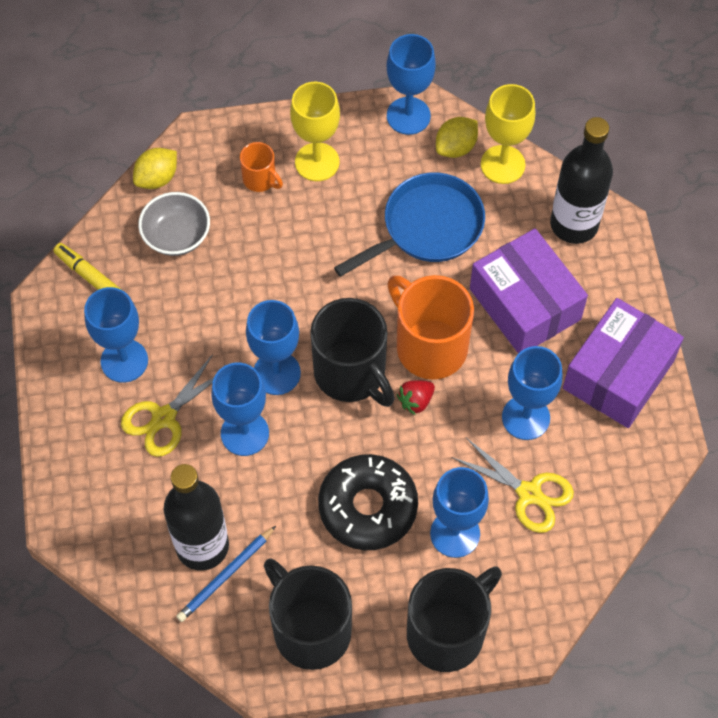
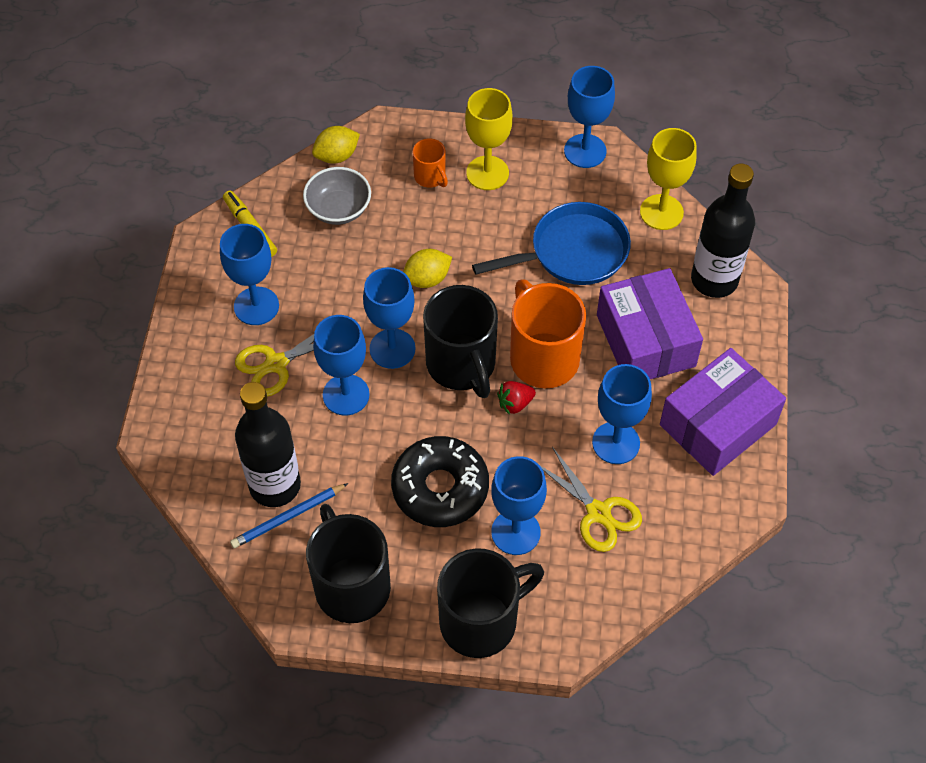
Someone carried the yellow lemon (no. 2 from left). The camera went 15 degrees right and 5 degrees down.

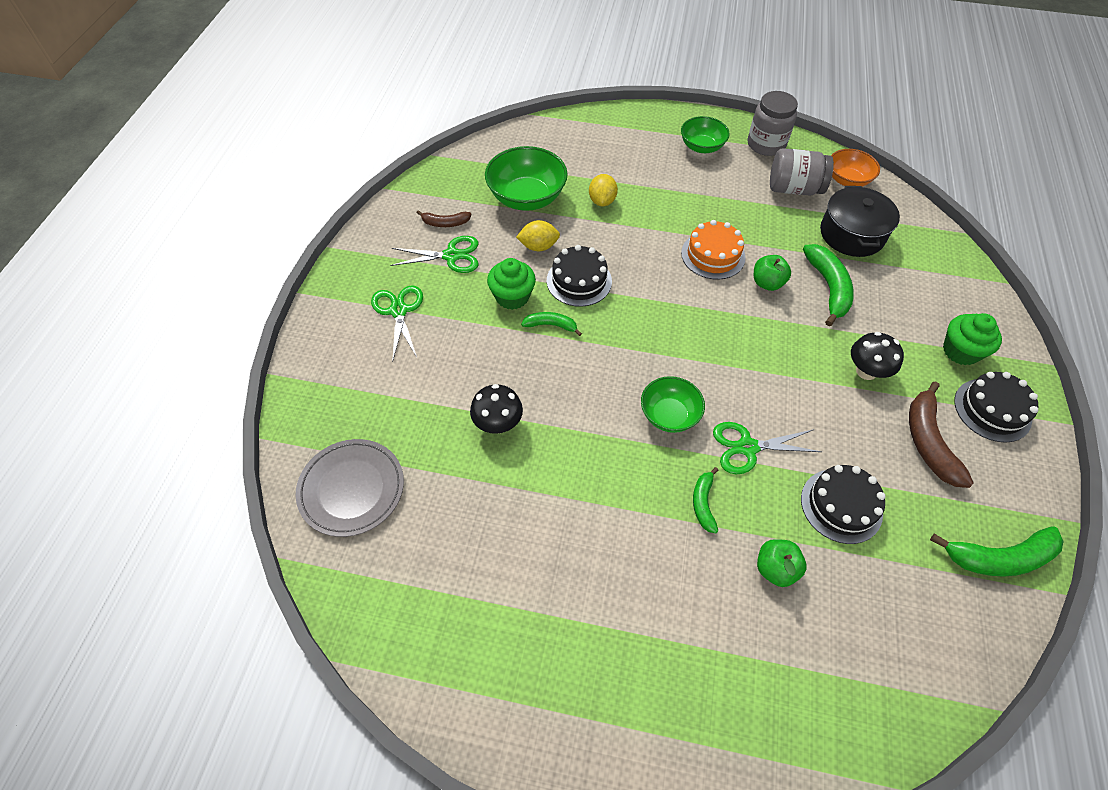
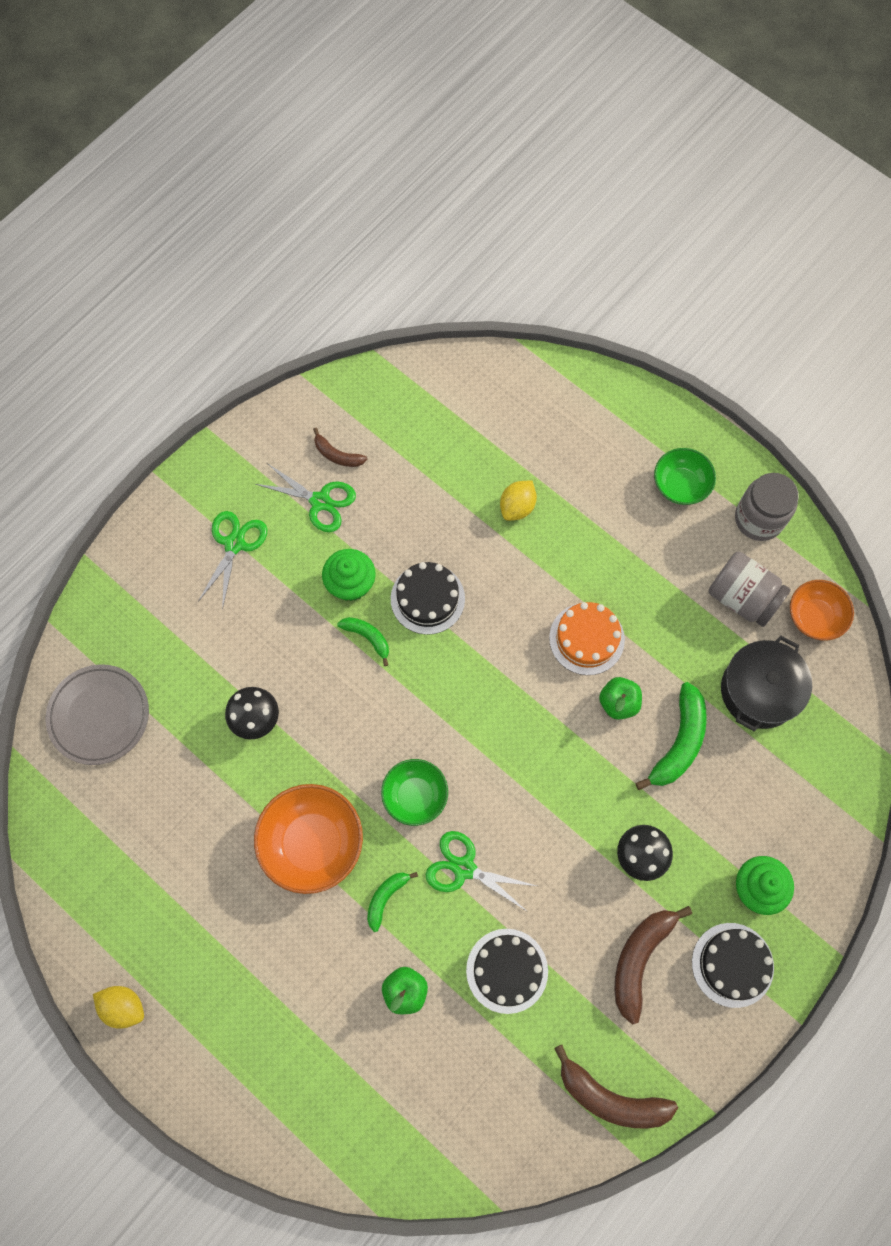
Someone carried the yellow lemon (no. 1 from left). Someone put down the orange bowl (no. 1 from left). Someone repainted the green banana (no. 4 from left), which became the brown banana (no. 2 from left). Someone took away the green bowl (no. 1 from left). The camera went 30 degrees right and 15 degrees up.

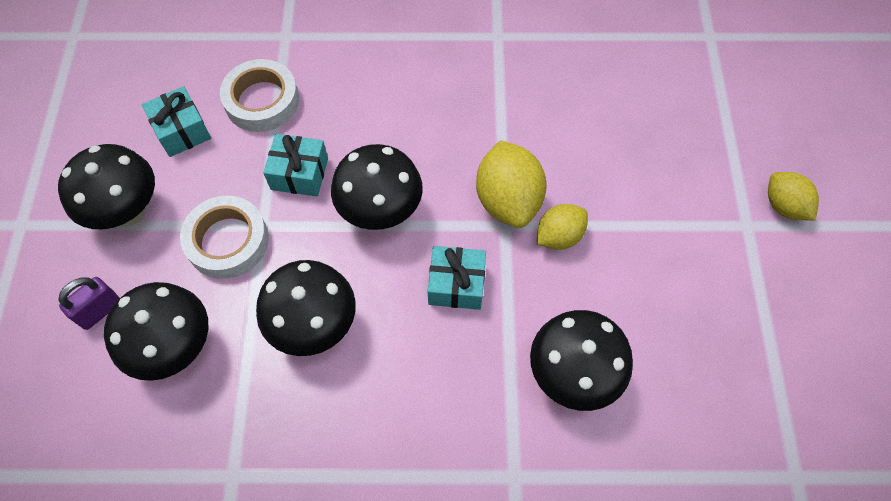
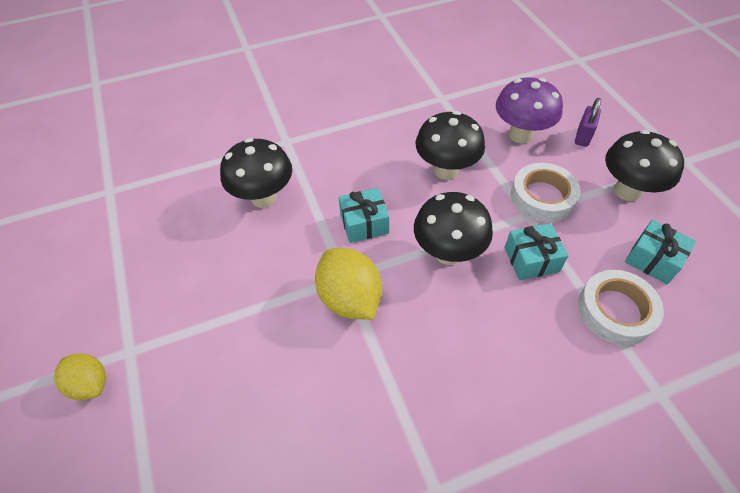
Someone repainted the black mushroom (no. 2 from left), which became the purple mushroom. Someone took away the yellow lemon (no. 2 from left). The camera went 160 degrees right and 10 degrees down.

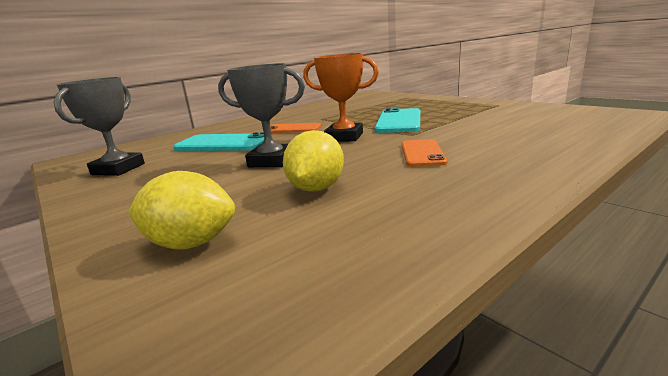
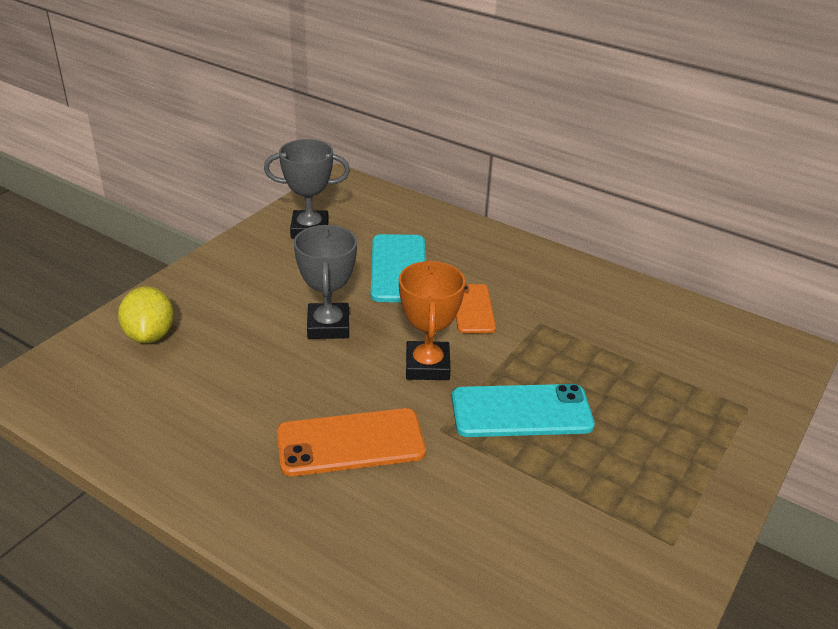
Someone scaled the orange phone (no. 2 from left in the first image) by 1.54. Someone took away the yellow lemon (no. 2 from left). The camera went 70 degrees right and 15 degrees up.

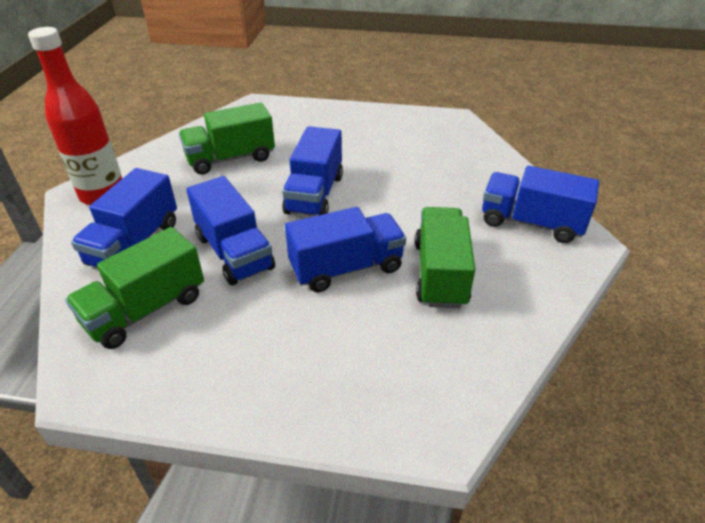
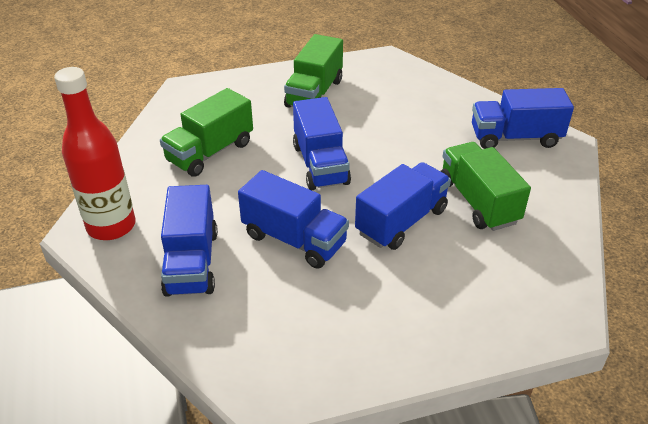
Someone carried the green truck (no. 1 from left in the first image). The camera went 25 degrees left and 0 degrees up.

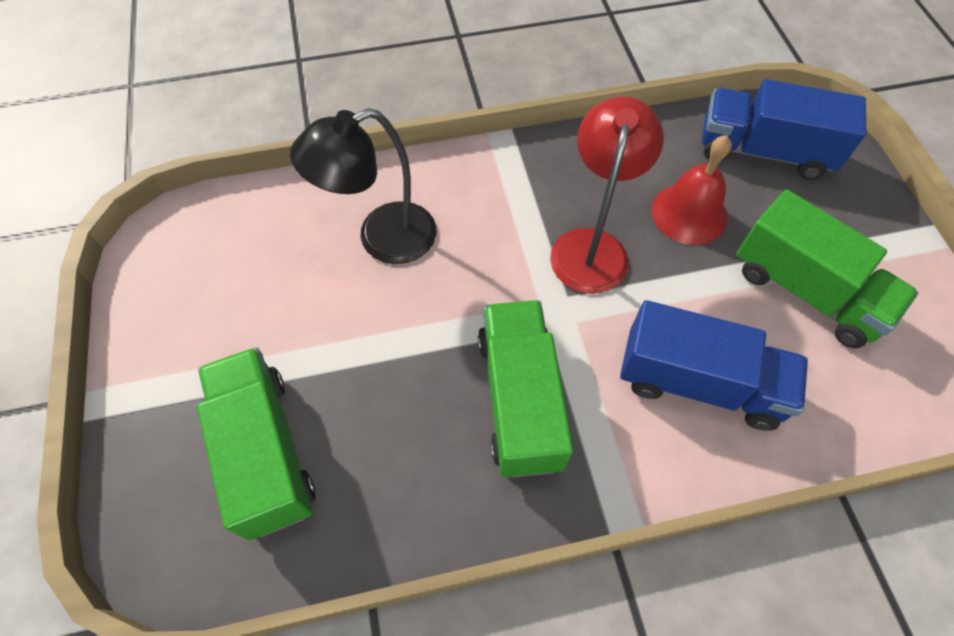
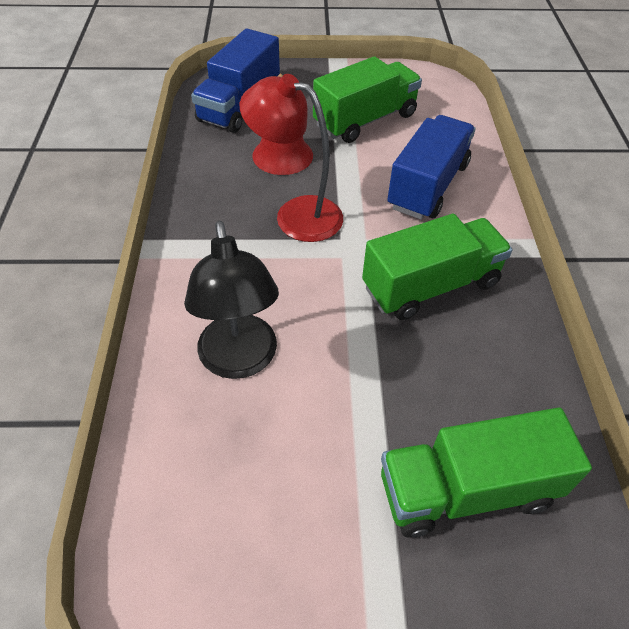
Someone rotated the green truck (no. 2 from left) by 150 degrees clockwise. The camera went 80 degrees left and 10 degrees down.

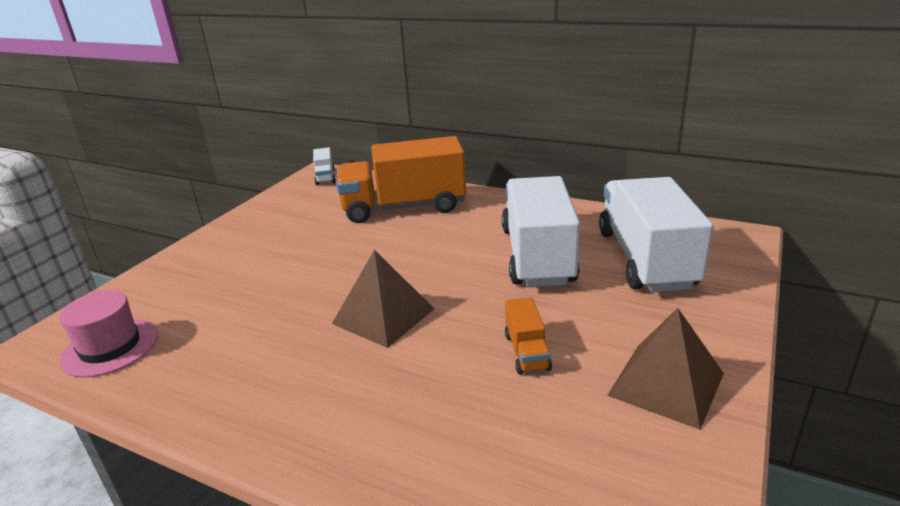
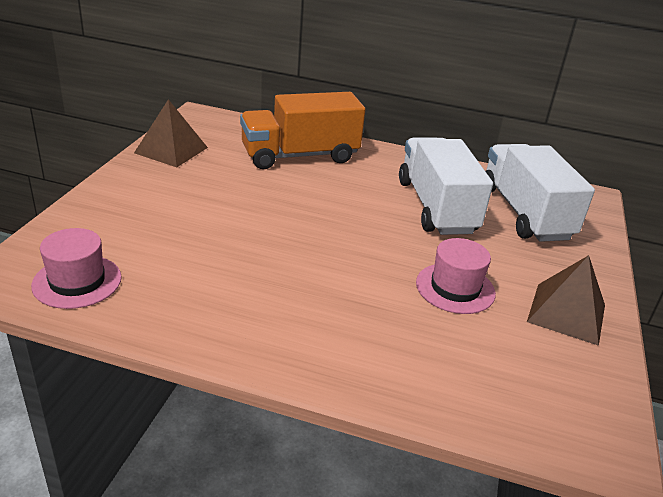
Someone carried the brown pyramid (no. 1 from left). Someone swapped the orange truck (no. 2 from left) for the pink hat (no. 2 from left). Someone took away the white truck (no. 1 from left). The camera went 15 degrees left and 5 degrees up.

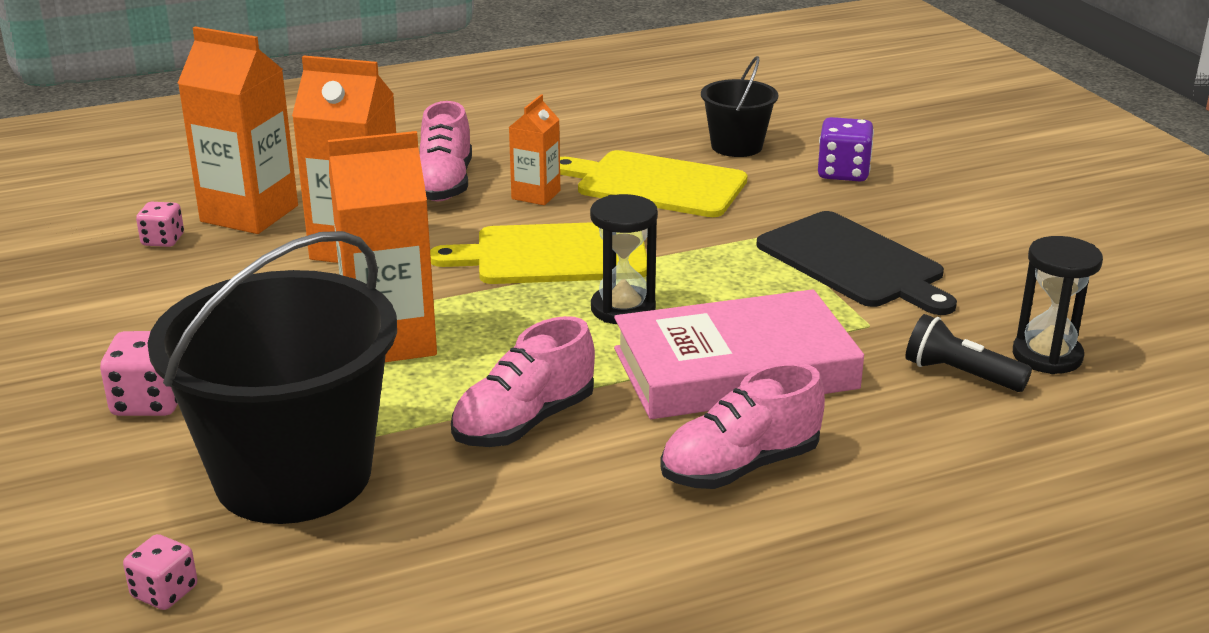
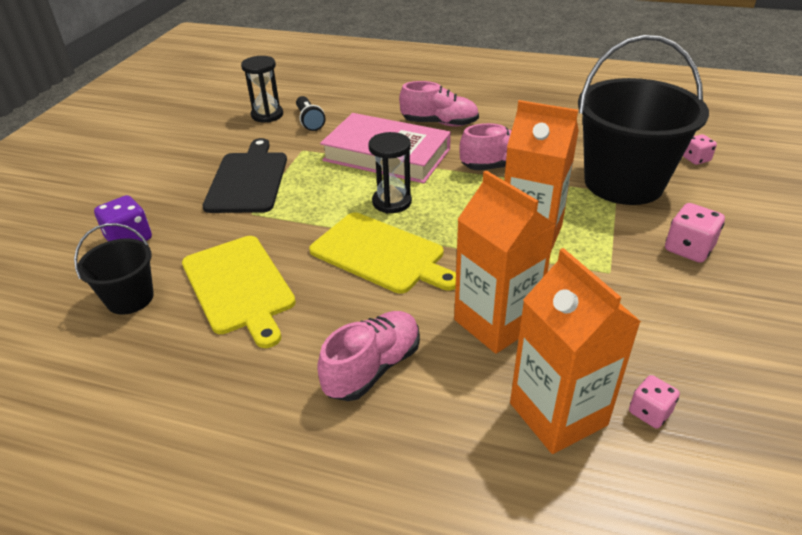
Someone took away the orange carton (no. 4 from left). The camera went 140 degrees left and 10 degrees up.

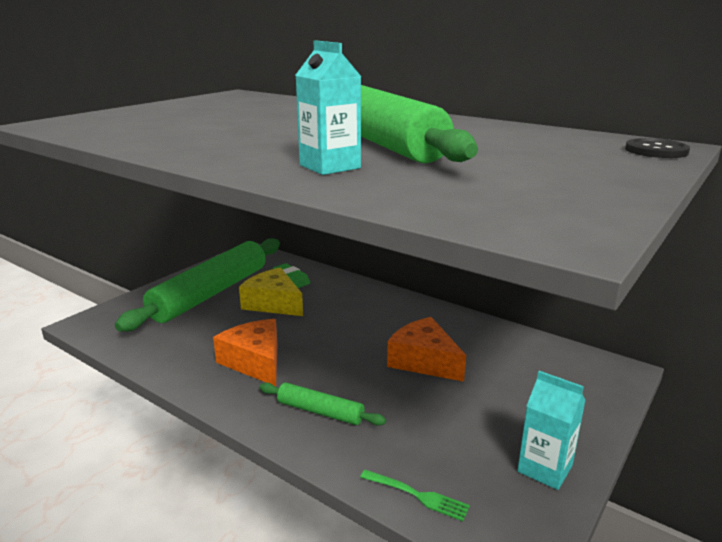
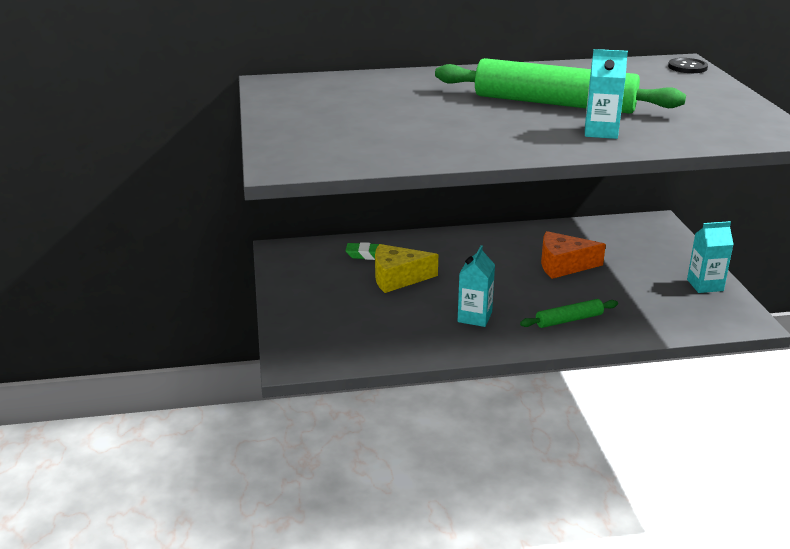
Someone swapped the orange cheese (no. 1 from left) for the turquoise carton (no. 1 from left). Someone took away the green rolling pin (no. 1 from left). Someone took away the green fork. The camera went 45 degrees left and 5 degrees up.

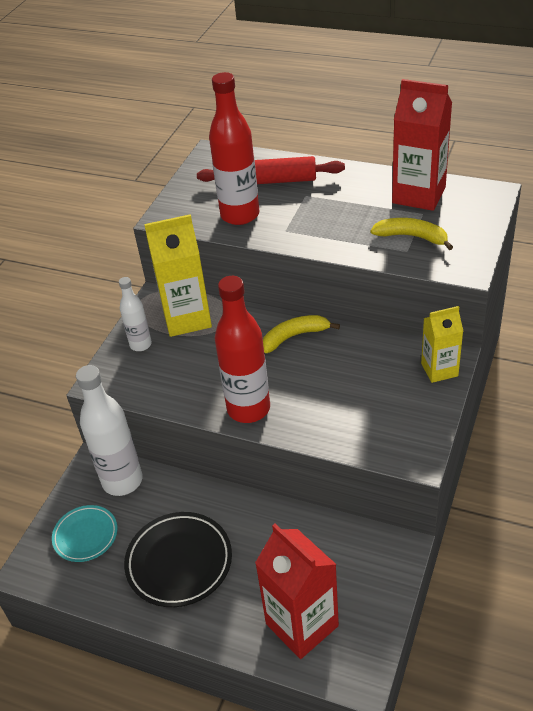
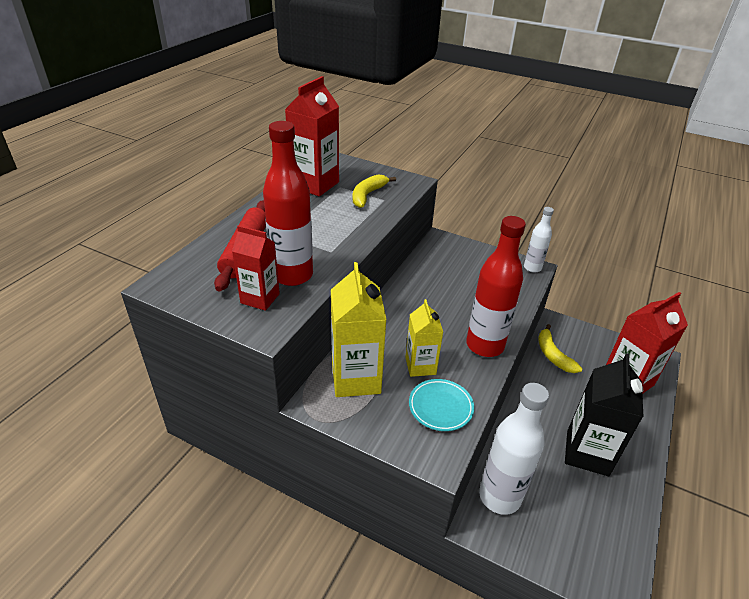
Someone put down the red carton (no. 1 from left). Someone carried the yellow carton (no. 2 from left). Someone carried the turquoise plate. Someone carried the white bottle (no. 2 from left). Someone carried the yellow banana (no. 1 from left in the first image). Someone swapped the black plate for the black carton. The camera went 90 degrees left and 5 degrees down.

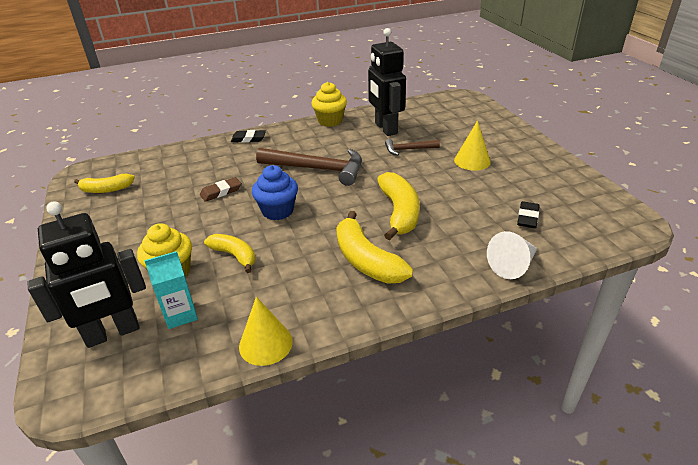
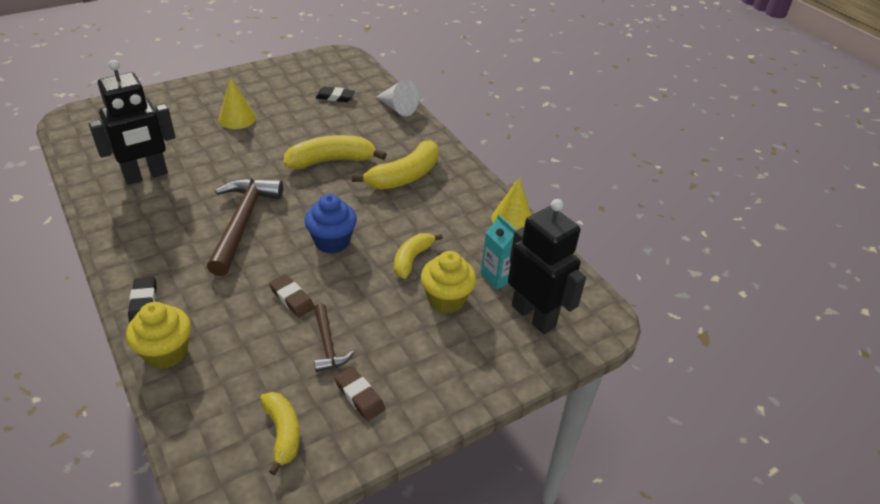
Someone carried the yellow cupcake (no. 2 from left in the first image). Someone carried the brown hammer (no. 2 from left). Someone put down the brown eraser (no. 2 from left). The camera went 105 degrees left and 5 degrees up.

